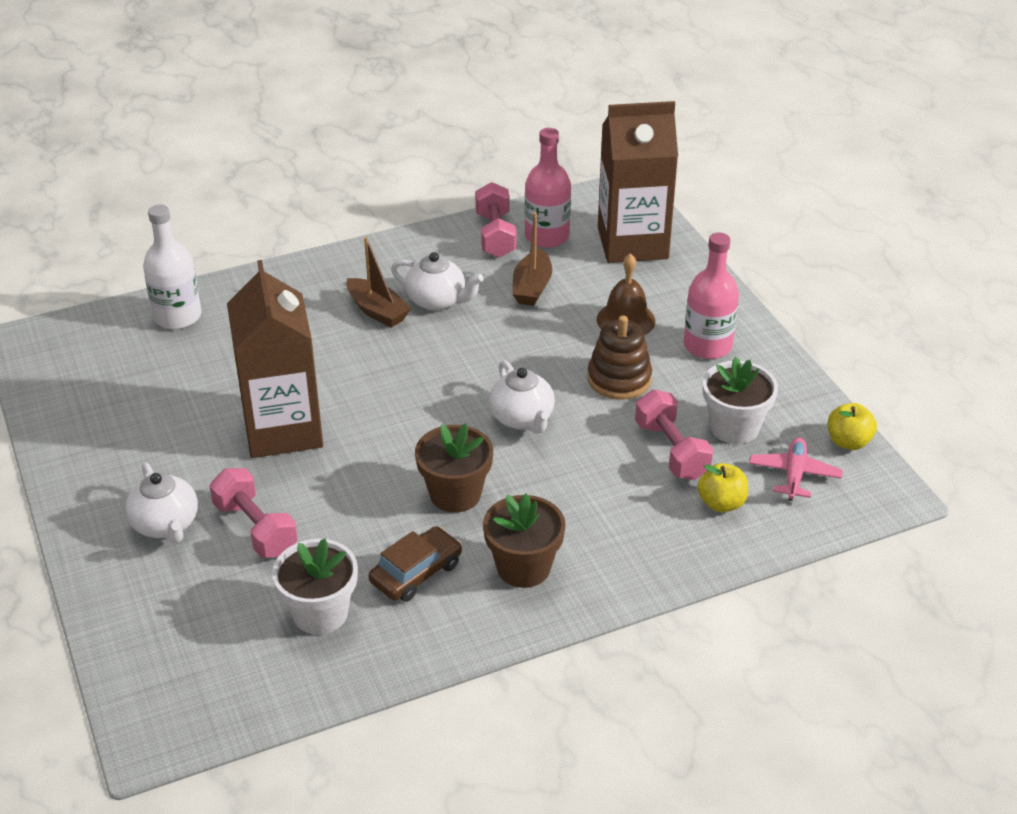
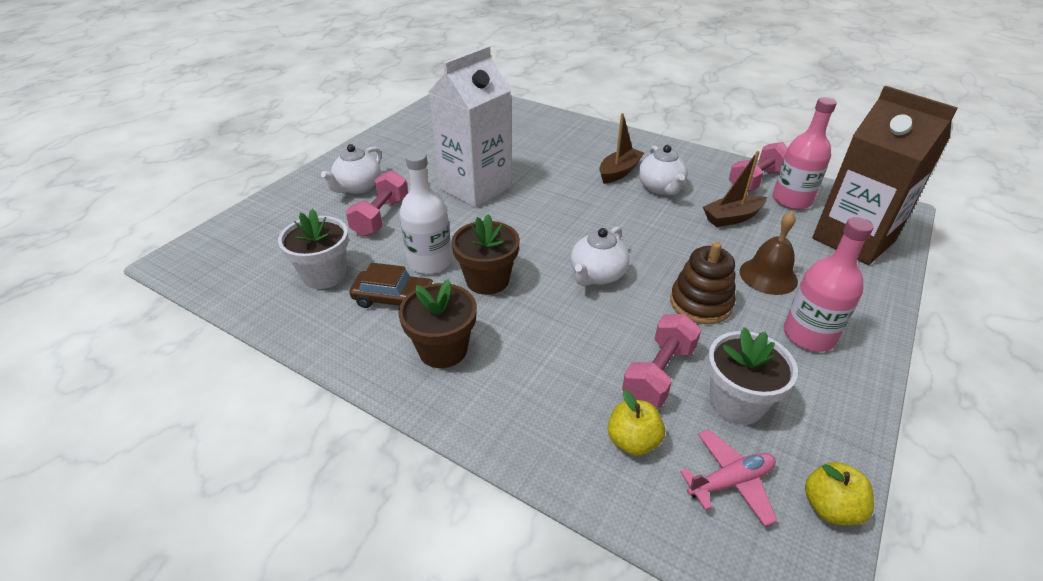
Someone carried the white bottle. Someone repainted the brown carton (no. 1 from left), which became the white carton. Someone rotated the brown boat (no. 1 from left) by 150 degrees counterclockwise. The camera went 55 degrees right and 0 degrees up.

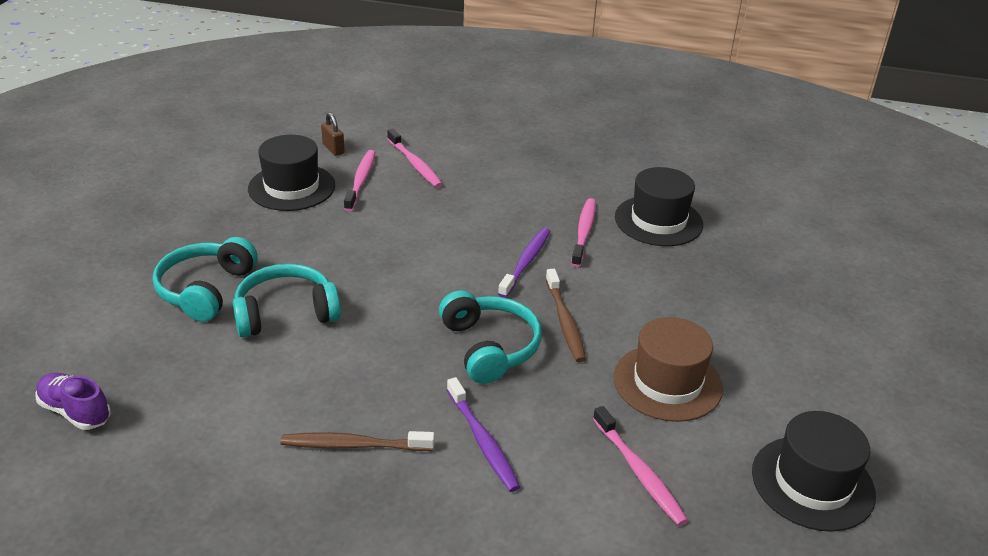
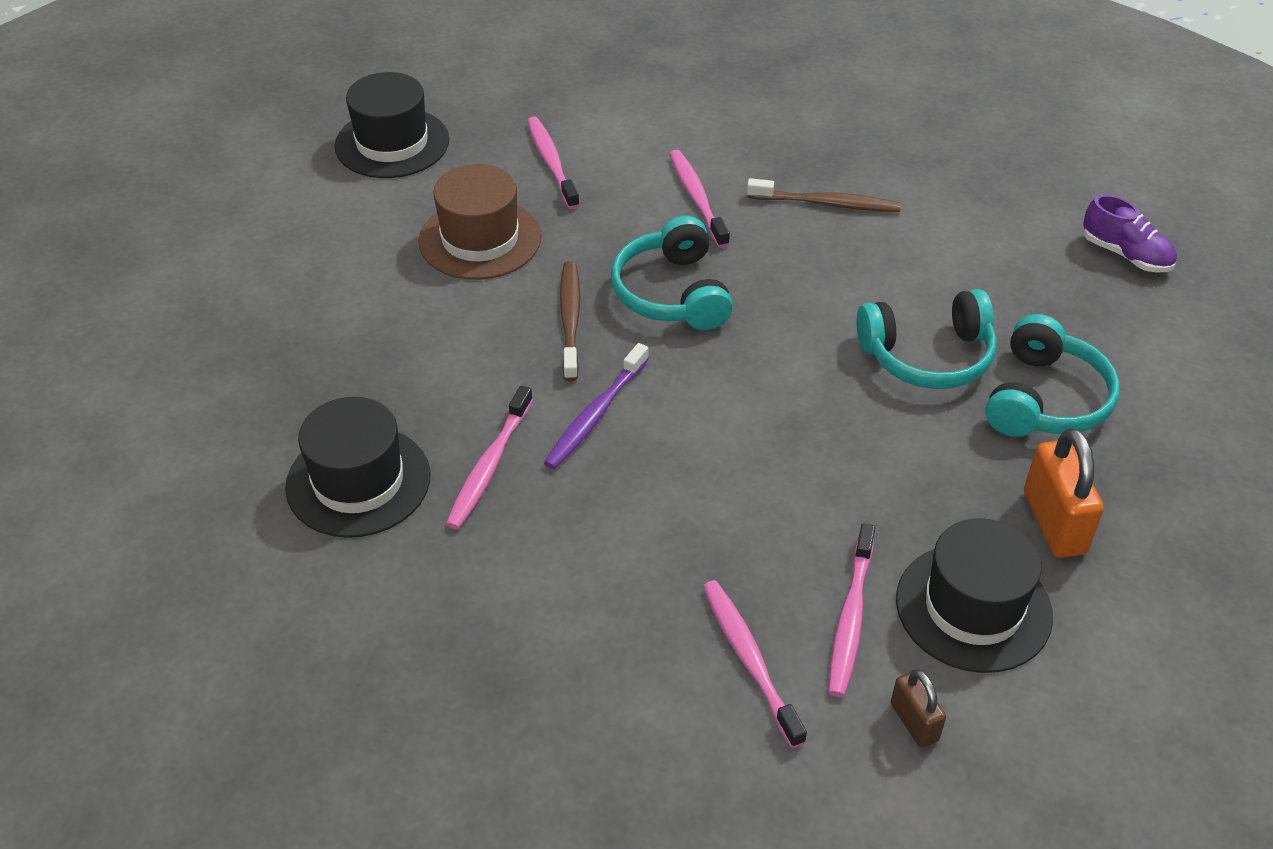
Someone repainted the purple toothbrush (no. 1 from left), which became the pink toothbrush (no. 3 from left). Someone put down the orange padlock. The camera went 170 degrees left and 10 degrees up.

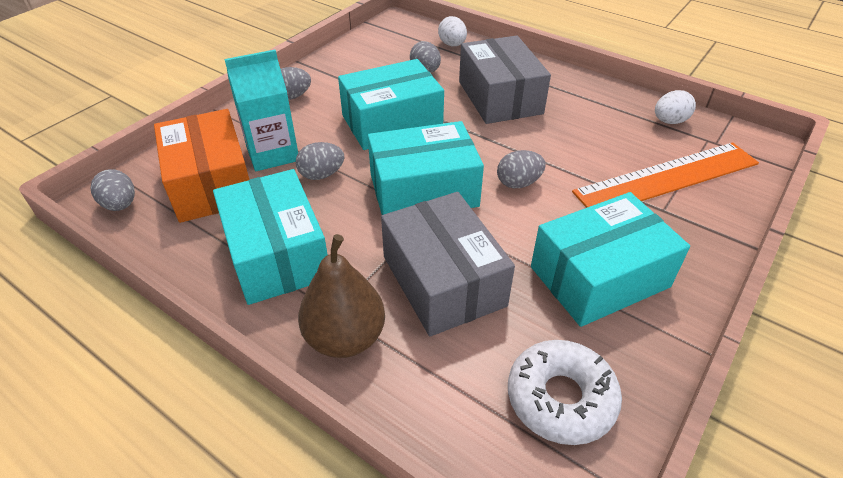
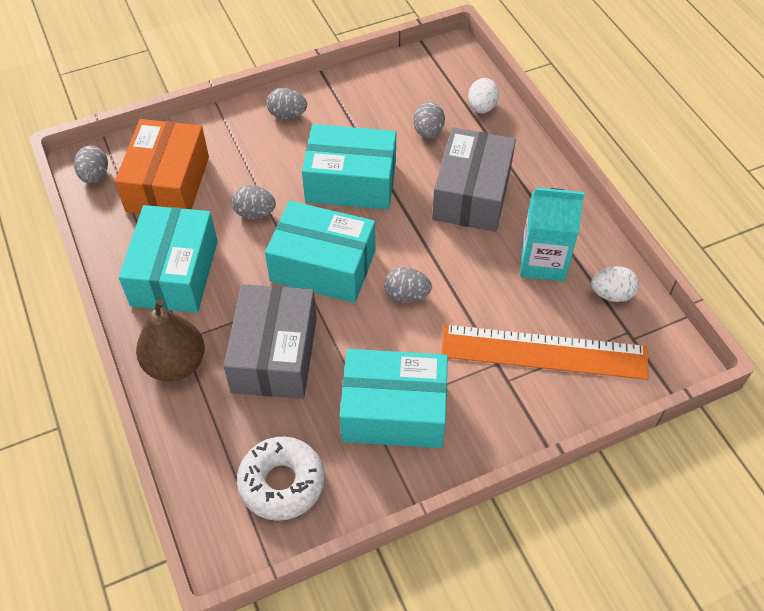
Someone carried the turquoise carton. The camera went 30 degrees right and 10 degrees up.

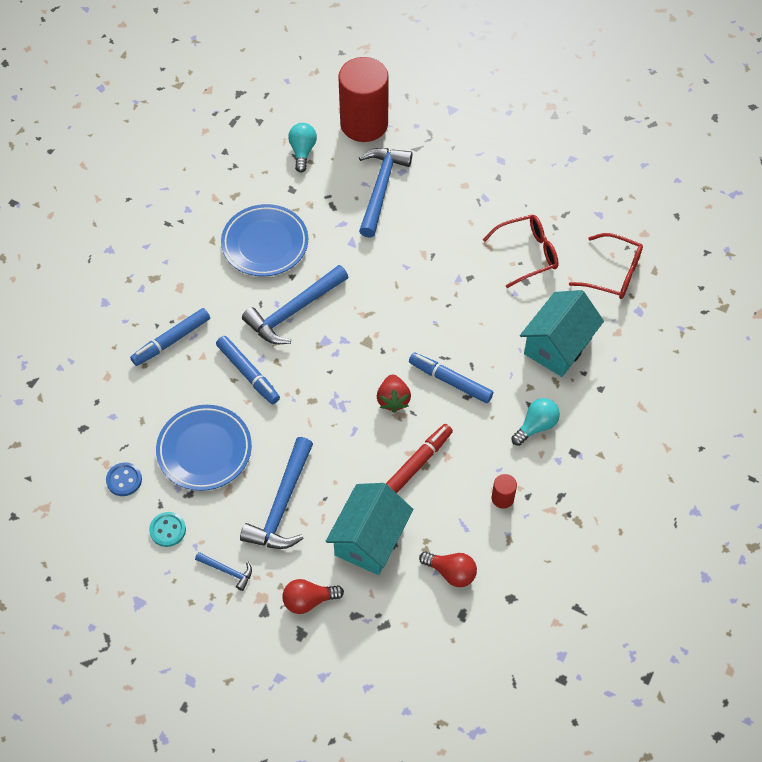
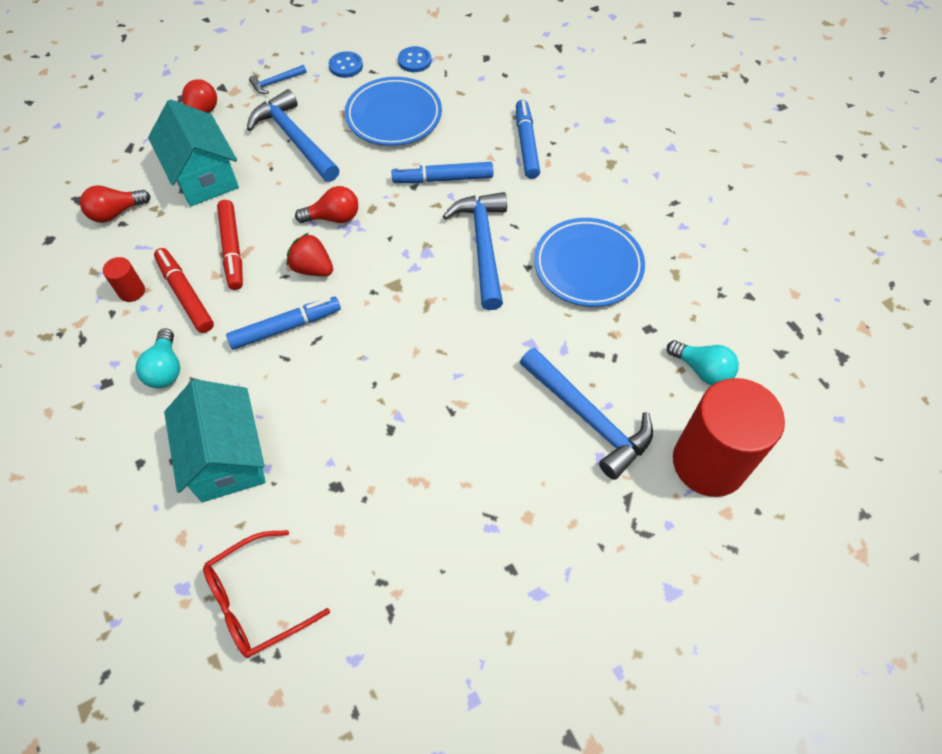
Someone put down the red marker (no. 1 from left). Someone put down the red light bulb (no. 3 from left). Someone repainted the turquoise button, which became the blue button (no. 1 from left). Someone took away the red glasses (no. 1 from left). The camera went 125 degrees right and 0 degrees up.

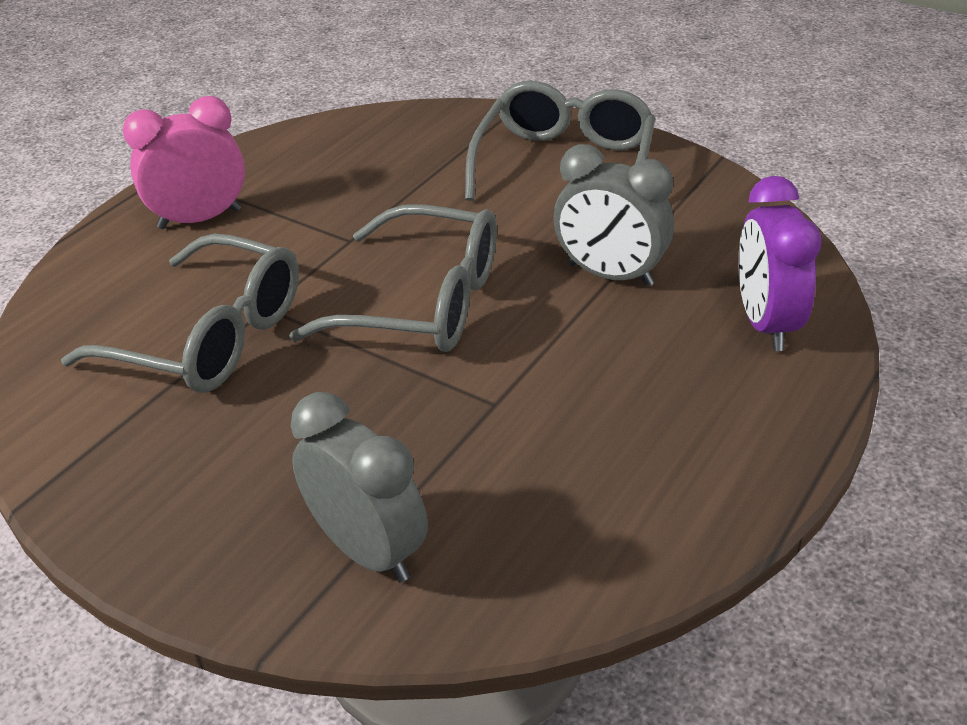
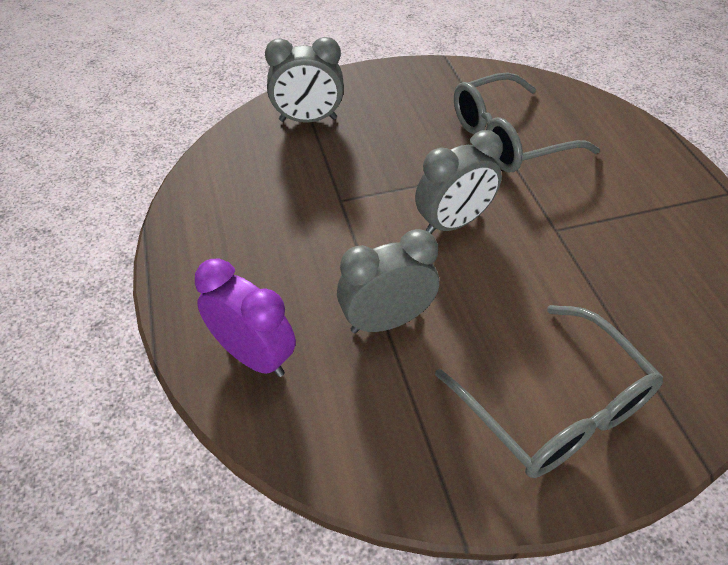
Someone swapped the grey glasses (no. 2 from left) for the grey clock (no. 3 from left). Someone took away the pink clock. The camera went 130 degrees right and 10 degrees up.

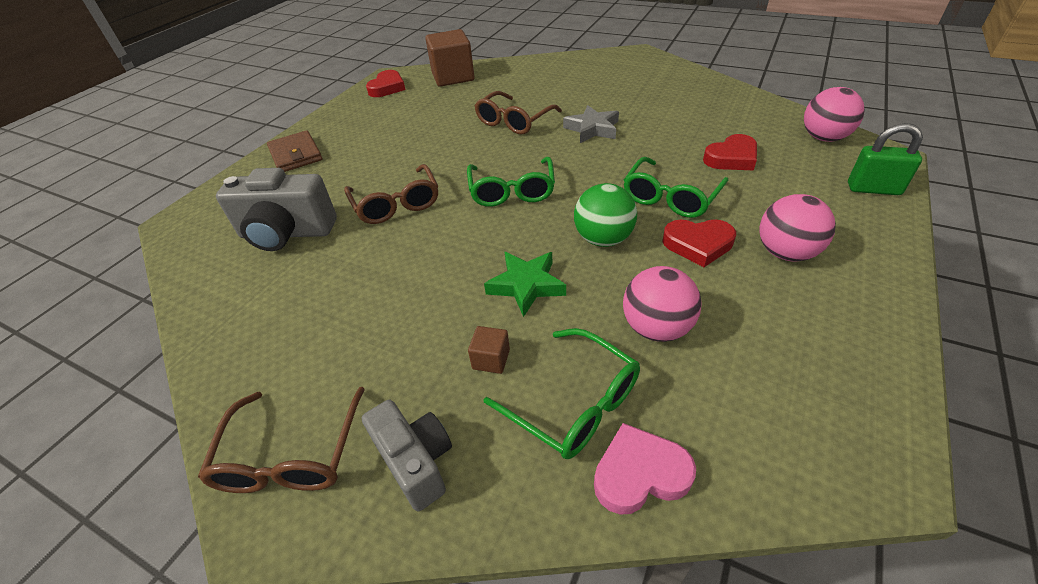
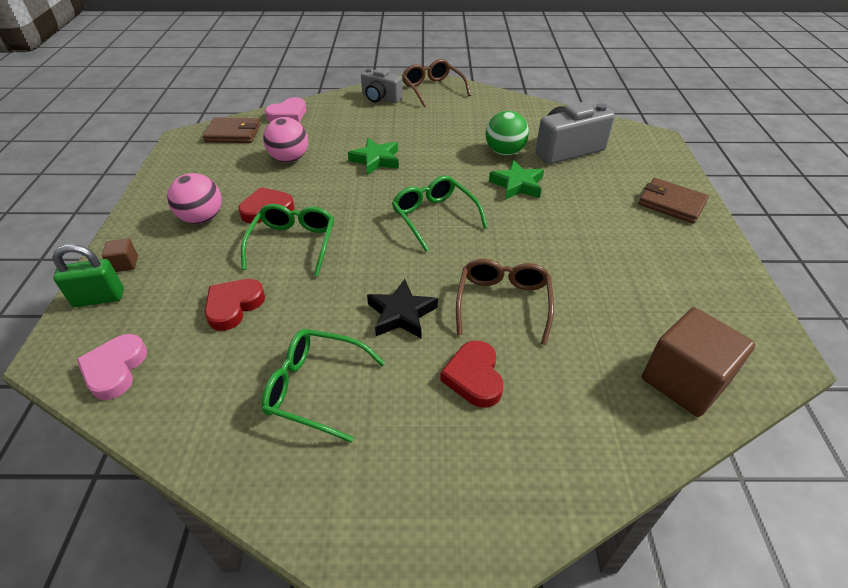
Someone swapped the pink ball (no. 3 from left) for the pink heart (no. 1 from left). Someone carried the brown cube (no. 2 from left in the first image). Someone put down the brown wallet (no. 1 from left). Someone carried the green glasses (no. 2 from left). Someone repainted the grey star, which became the black star. Someone carried the red heart (no. 1 from left in the first image). Someone carried the green ball. Someone swapped the brown glasses (no. 2 from left) for the green star (no. 2 from left). The camera went 150 degrees right and 0 degrees up.

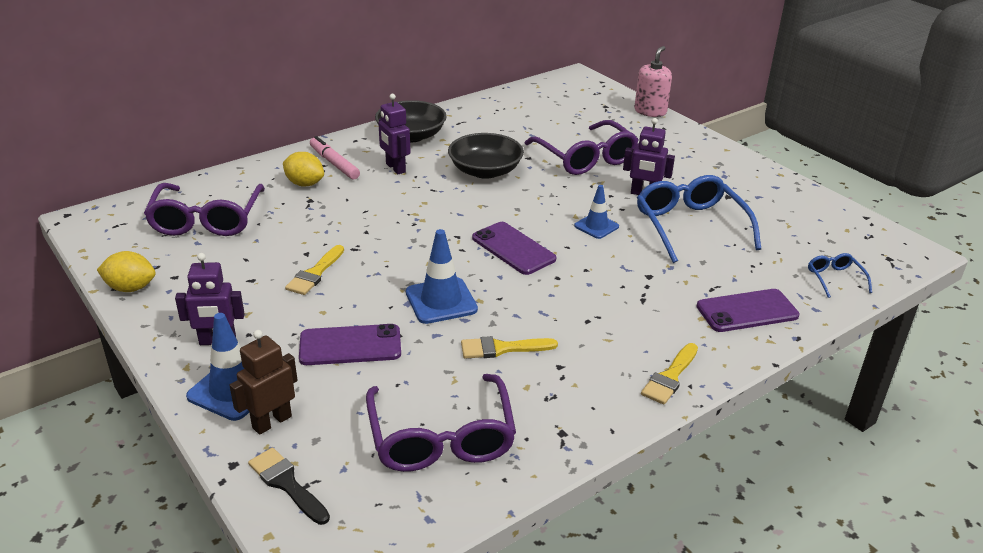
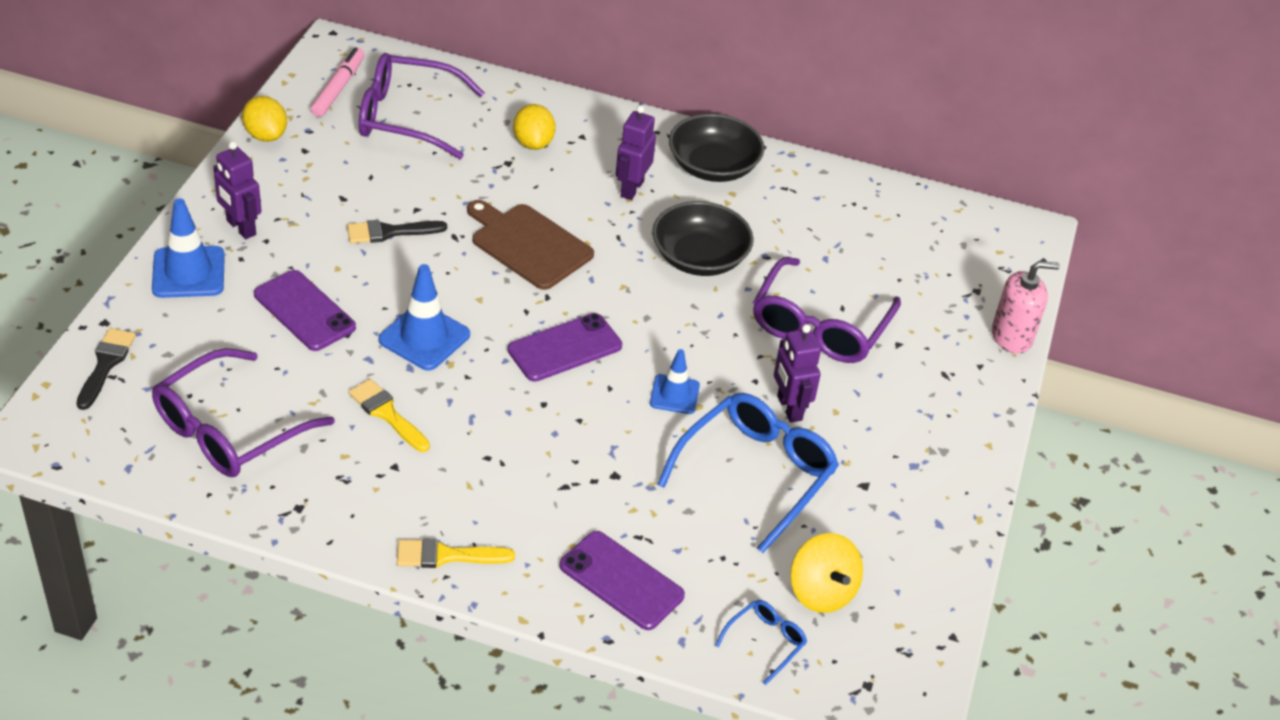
Someone carried the pink marker. Someone repainted the yellow brush (no. 1 from left), which became the black brush (no. 2 from left). Someone rotated the purple glasses (no. 1 from left in the first image) by 45 degrees clockwise. Someone put down the brown cutting board. Someone rotated the purple phone (no. 2 from left) by 45 degrees clockwise. Someone put down the yellow spinning top. Someone took away the brown robot. The camera went 50 degrees right and 10 degrees up.

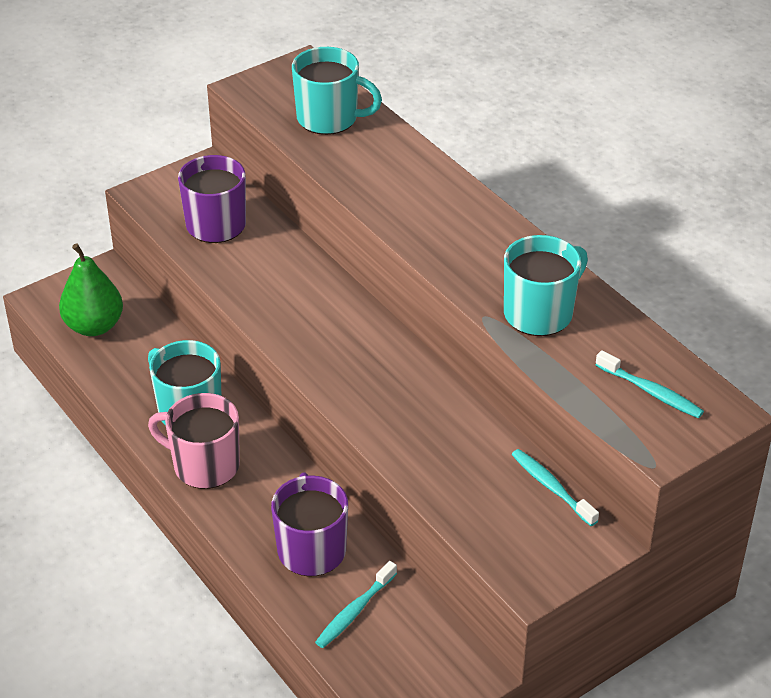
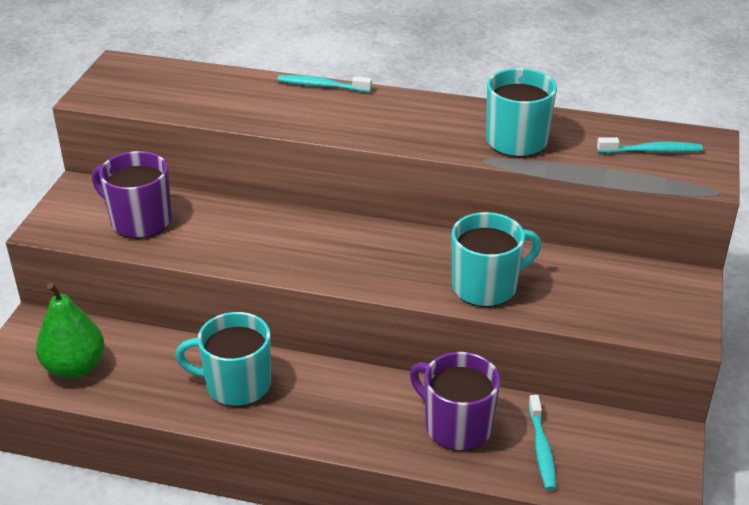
Someone carried the turquoise toothbrush (no. 2 from left in the first image). Someone carried the turquoise mug (no. 2 from left). Someone took away the pink mug. The camera went 40 degrees left and 5 degrees down.

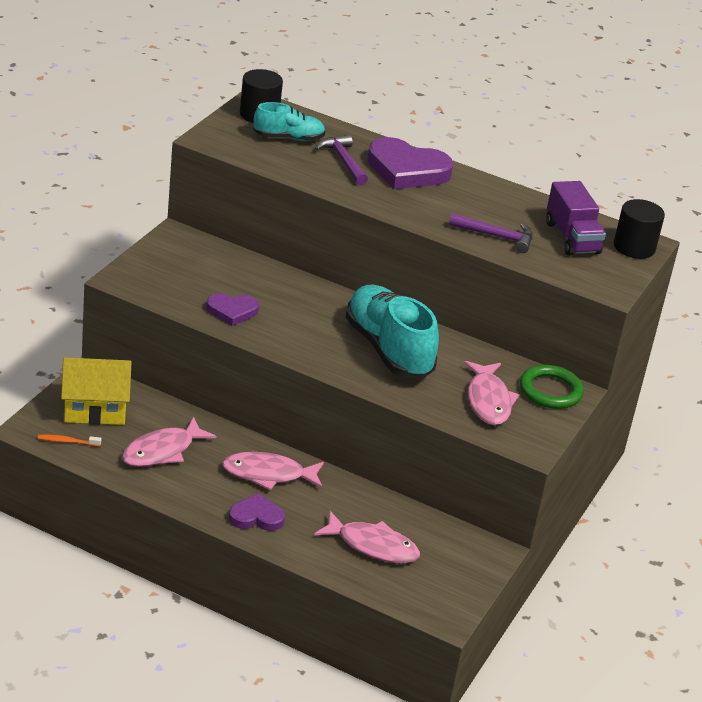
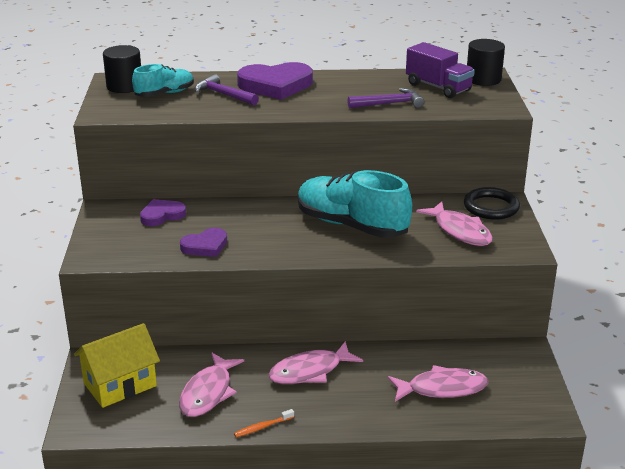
Someone carried the purple heart (no. 2 from left in the first image). Someone carried the orange toothbrush. Someone repainted the green ring, which became the black ring. The camera went 25 degrees left and 5 degrees down.

